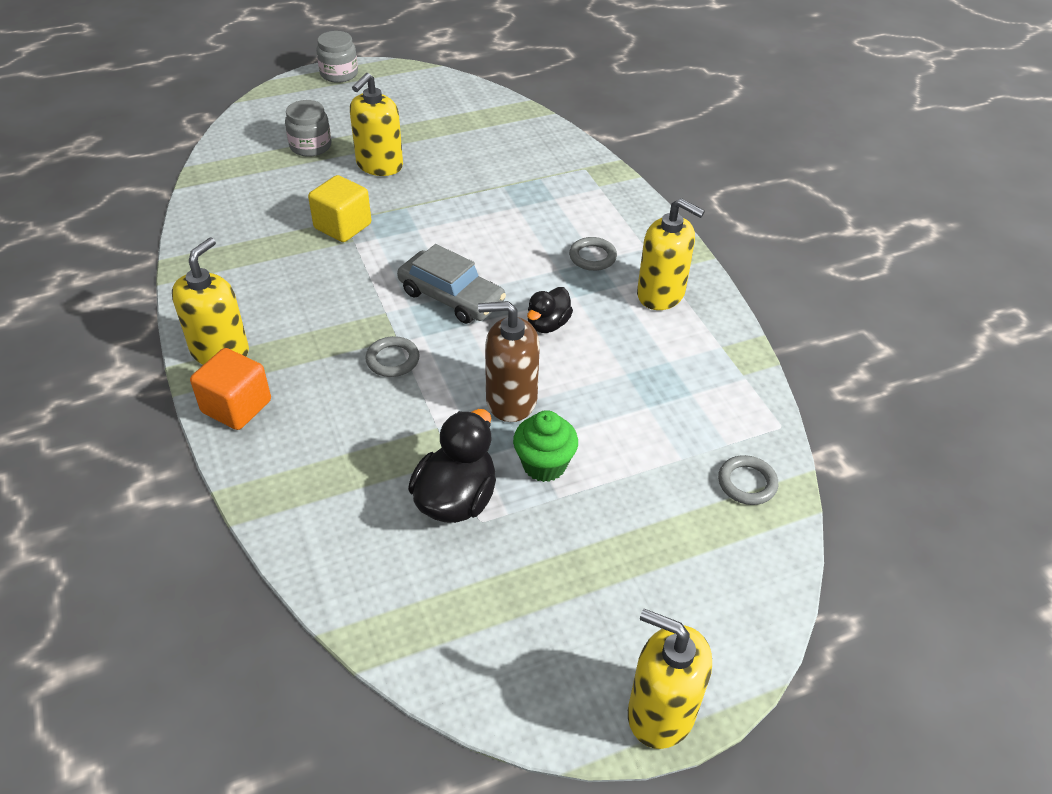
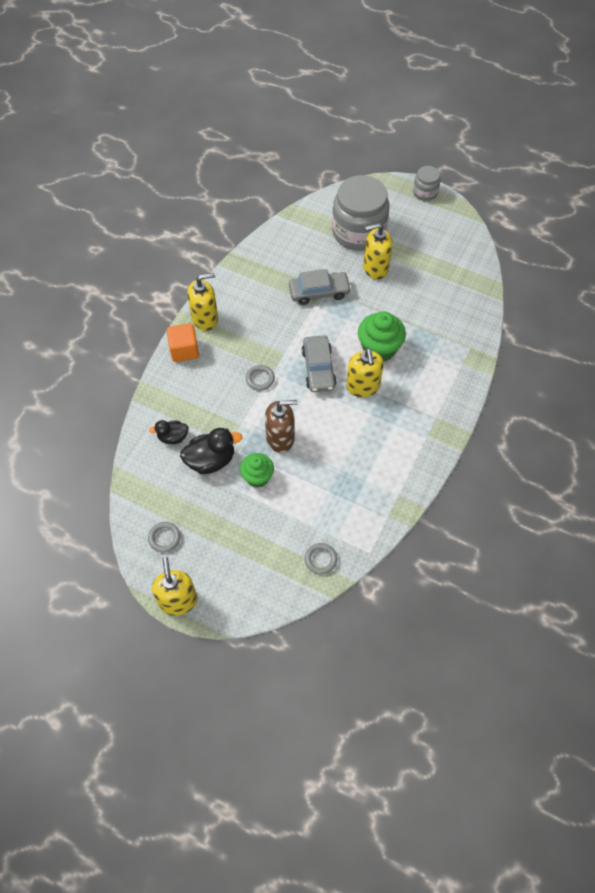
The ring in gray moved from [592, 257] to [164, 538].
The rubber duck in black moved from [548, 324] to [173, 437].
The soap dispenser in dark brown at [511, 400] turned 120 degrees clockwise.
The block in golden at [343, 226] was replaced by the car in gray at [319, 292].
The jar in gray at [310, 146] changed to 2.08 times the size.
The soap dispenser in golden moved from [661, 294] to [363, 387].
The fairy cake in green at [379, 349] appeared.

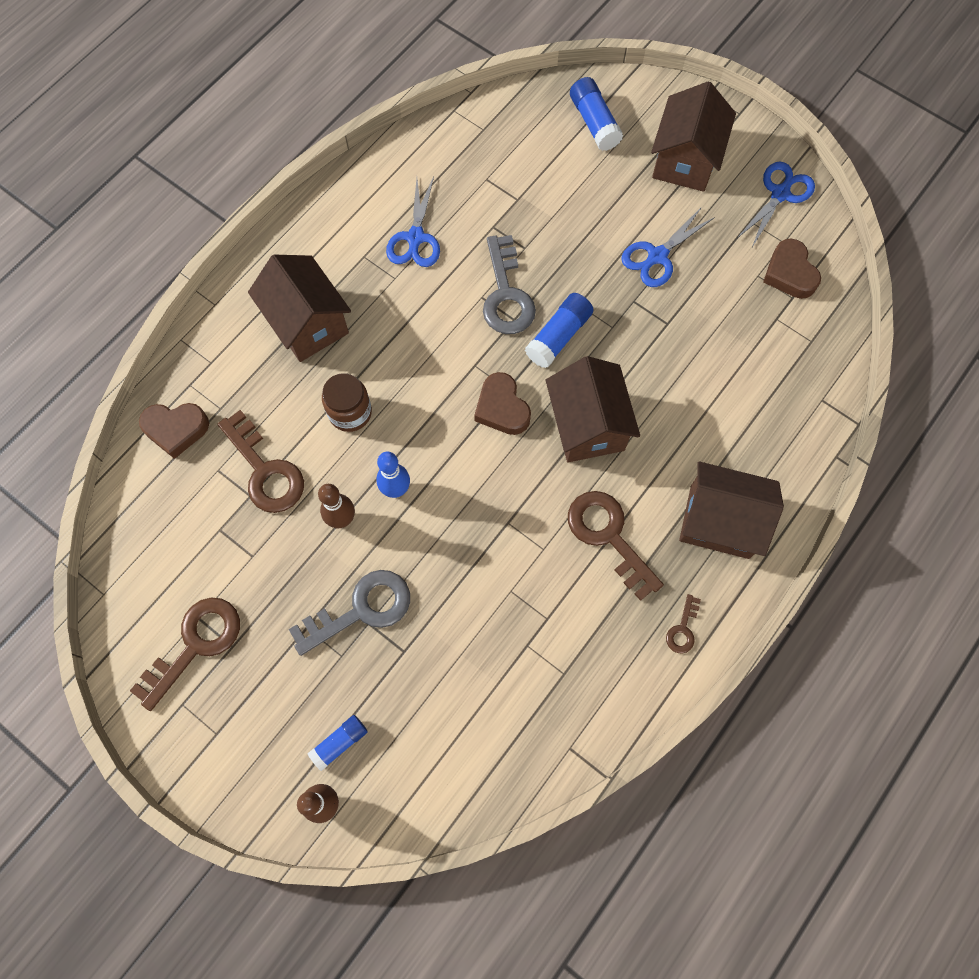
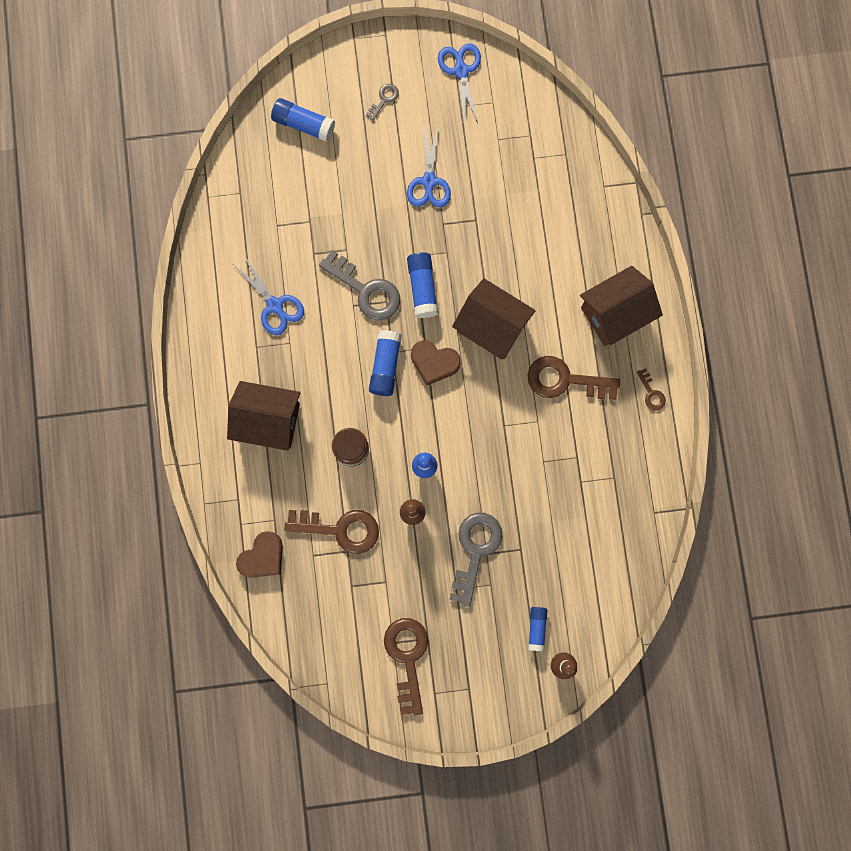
The toy house in dark brown at [685, 160] was replaced by the door key in gray at [384, 99].
The glue stick in blue at [385, 366] appeared.
The heart shape in dark brown at [789, 273] disappeared.

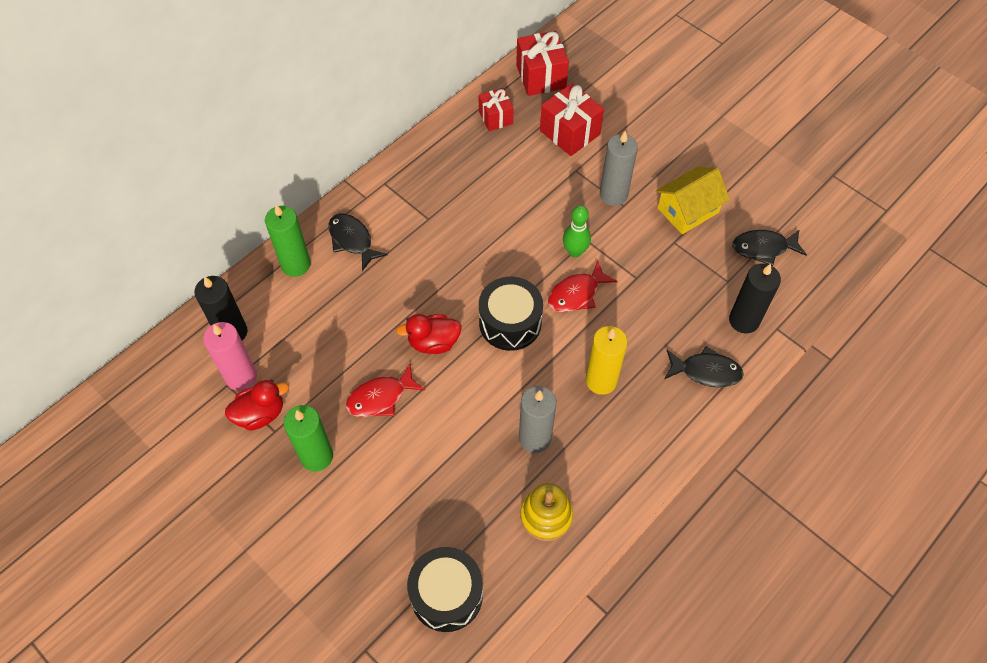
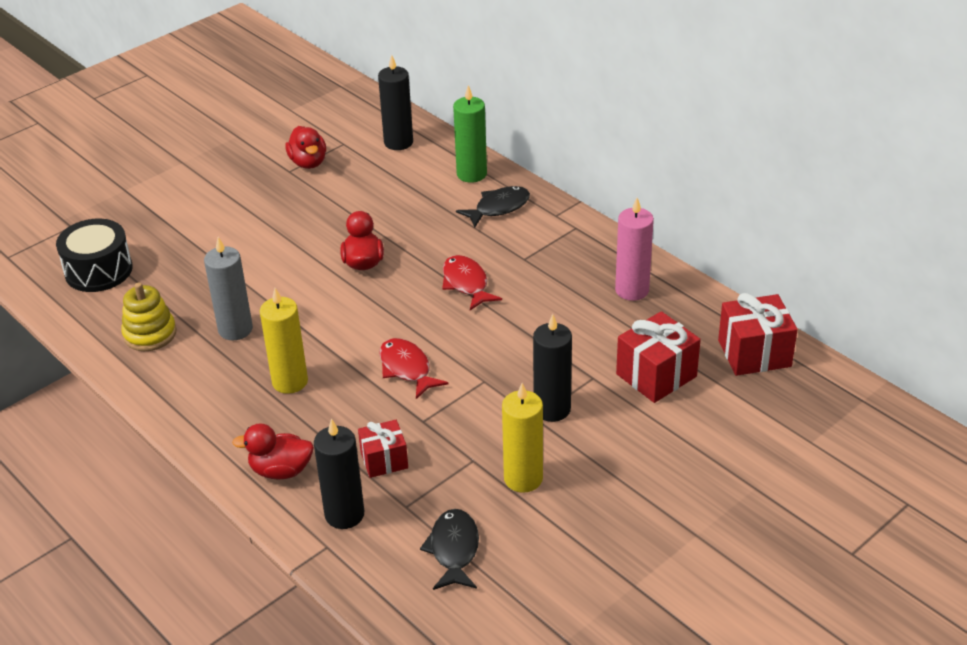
The fish figure in black at [706, 371] was replaced by the rubber duck in red at [281, 470].
The present in red moved from [495, 117] to [384, 460].
The fish figure in red moved from [380, 397] to [466, 283].
The toy house in golden at [688, 210] was replaced by the pillar candle in golden at [523, 478].
The pillar candle in gray at [613, 195] became the pillar candle in black at [552, 409].
The pillar candle in rose-pink moved from [241, 377] to [632, 290].
The pillar candle in green at [317, 456] disappeared.
The snare drum in black at [510, 323] disappeared.
The skittle in green at [575, 251] disappeared.

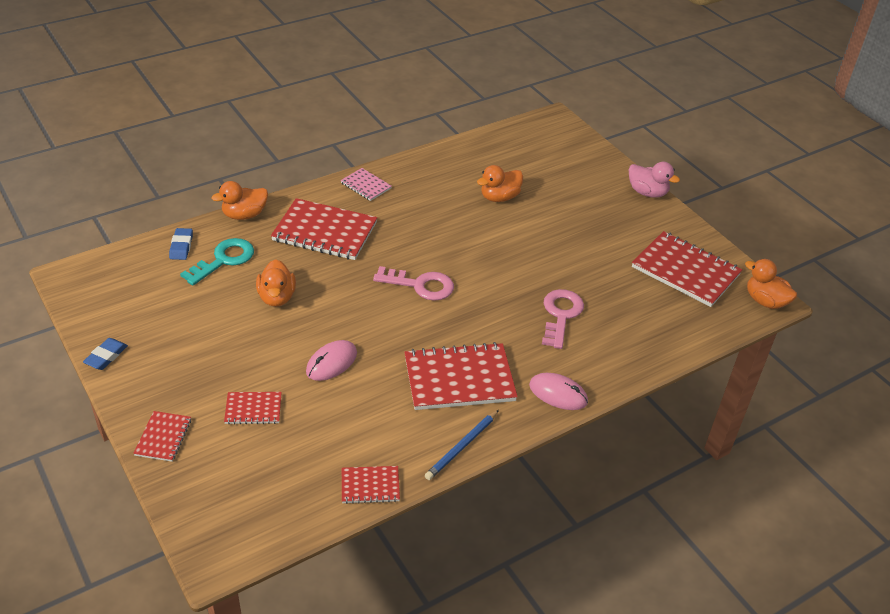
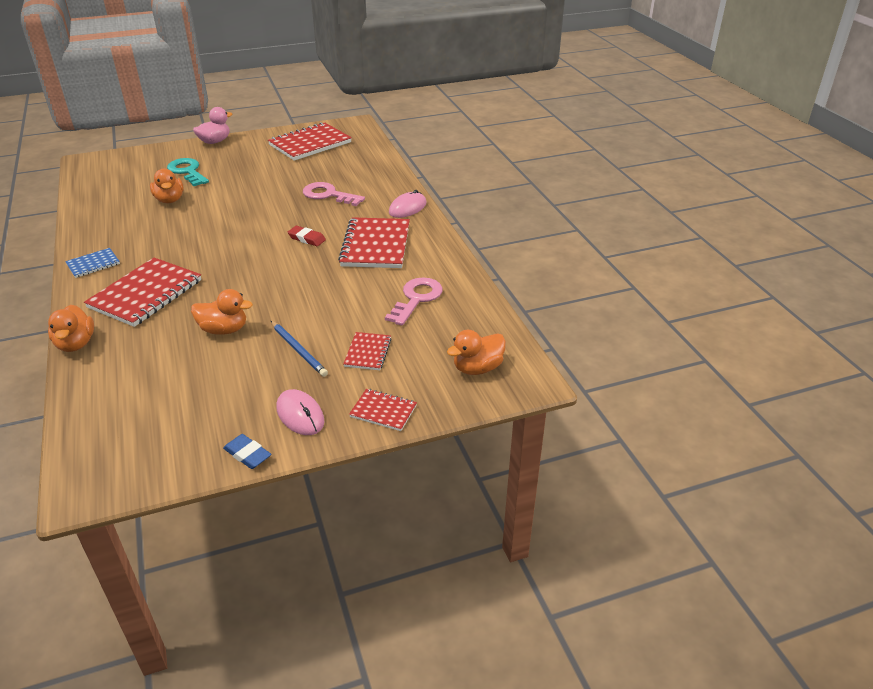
The notepad in rose-pink at [366, 186] became the notepad in blue at [93, 264].
The door key in teal moved from [224, 260] to [187, 171].
The lead pencil in blue moved from [462, 447] to [298, 350].
The computer mouse in rose-pink moved from [331, 362] to [300, 415].
The gum eraser in red at [307, 238] appeared.
The door key in rose-pink moved from [420, 285] to [416, 299].
The rubber duck in orange moved from [765, 301] to [477, 368].
The gum eraser in blue at [181, 246] disappeared.
The notepad in red at [370, 486] disappeared.

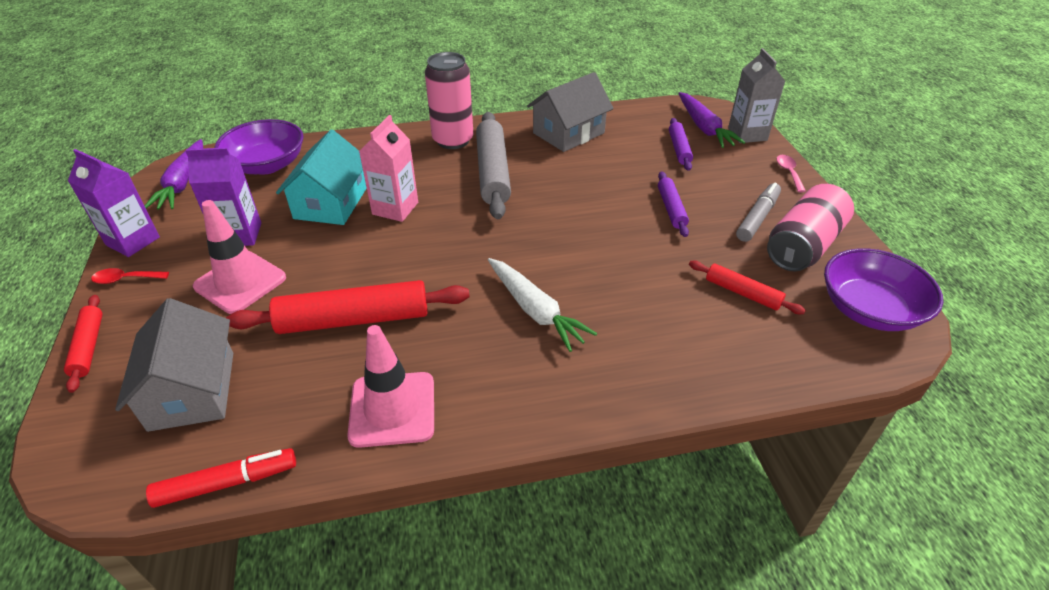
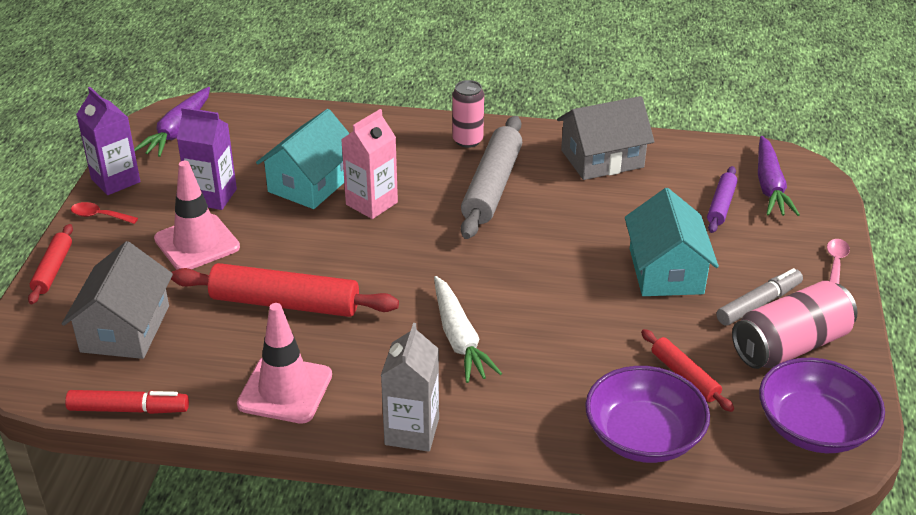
The milk carton in gray moved from [747, 134] to [412, 431].
The soda can in rose-pink at [453, 140] changed to 0.65 times the size.
The deep dish in violet moved from [267, 165] to [643, 436].
The dough roller in violet at [671, 209] was replaced by the toy house in teal at [666, 271].

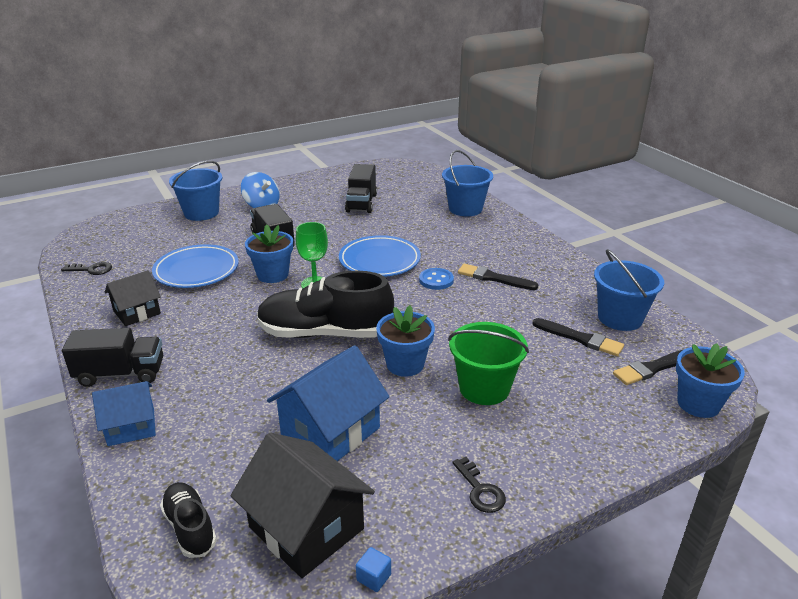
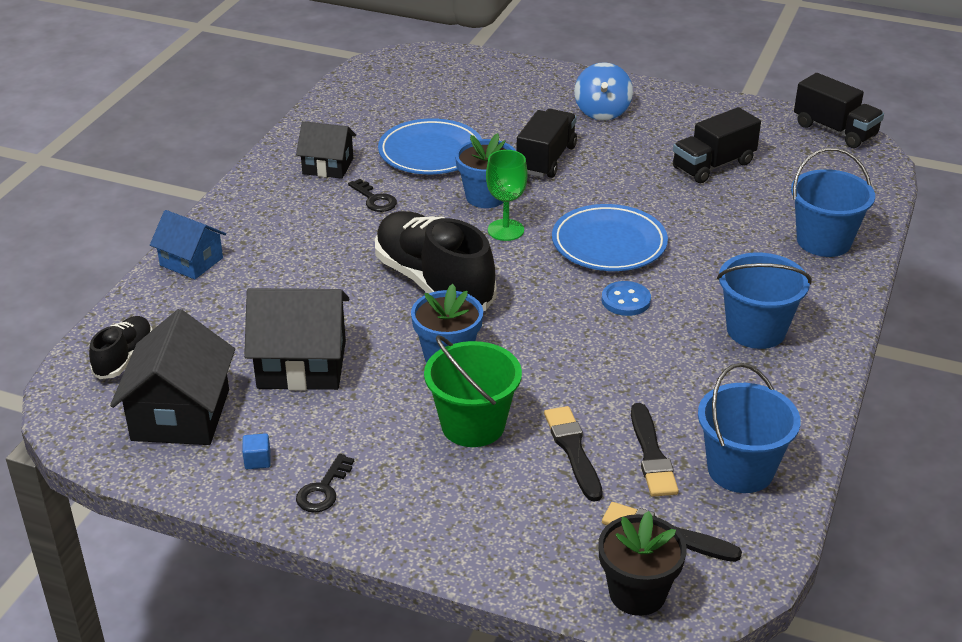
The block in blue moved from [374, 577] to [257, 460].
The toy house in blue at [330, 431] became the toy house in black at [301, 364].
The door key in black moved from [91, 269] to [375, 199].
The paintbrush in black moved from [494, 278] to [573, 450].
The potted plant in blue at [698, 404] became the potted plant in black at [637, 593].
The sand bucket in blue moved from [201, 213] to [756, 330].
The toy truck in black moved from [121, 374] to [835, 130].

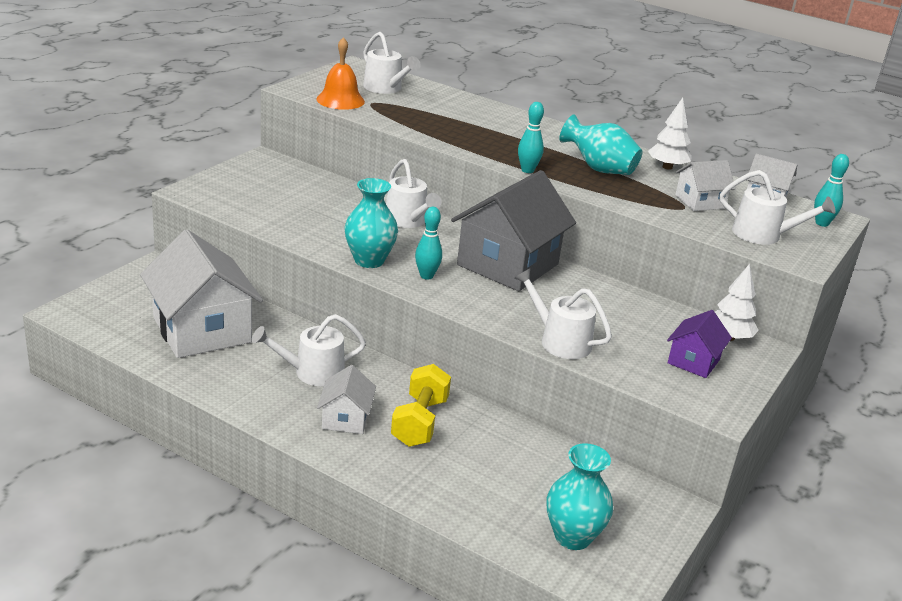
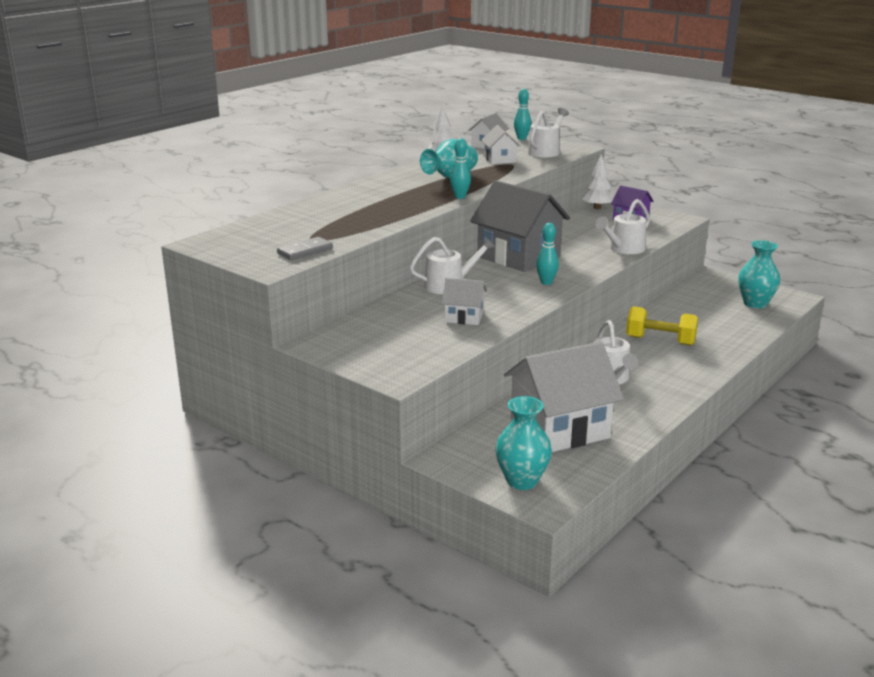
The school bell in orange at [340, 100] was replaced by the domino tile in gray at [305, 251].
The toy house in white moved from [345, 418] to [464, 317].
The vase in teal moved from [369, 260] to [522, 481].
The watering pot in white at [385, 88] disappeared.

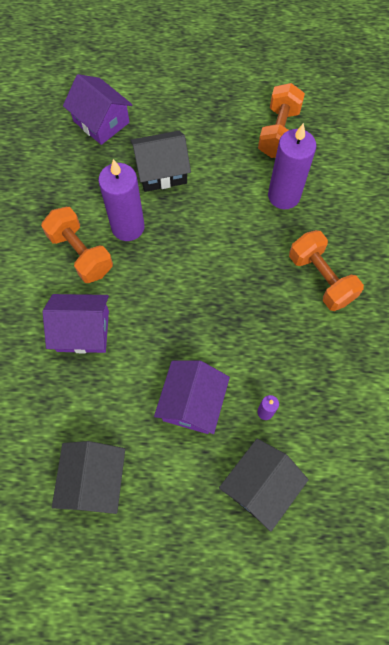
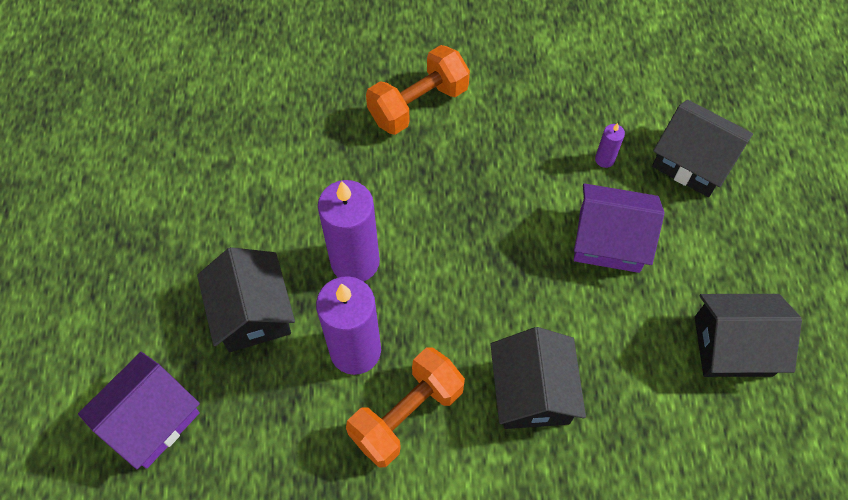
The pillar candle in violet moved from [284, 196] to [355, 262].
The toy house in violet at [83, 331] became the toy house in black at [532, 392].
The dumbbell in orange at [278, 132] disappeared.

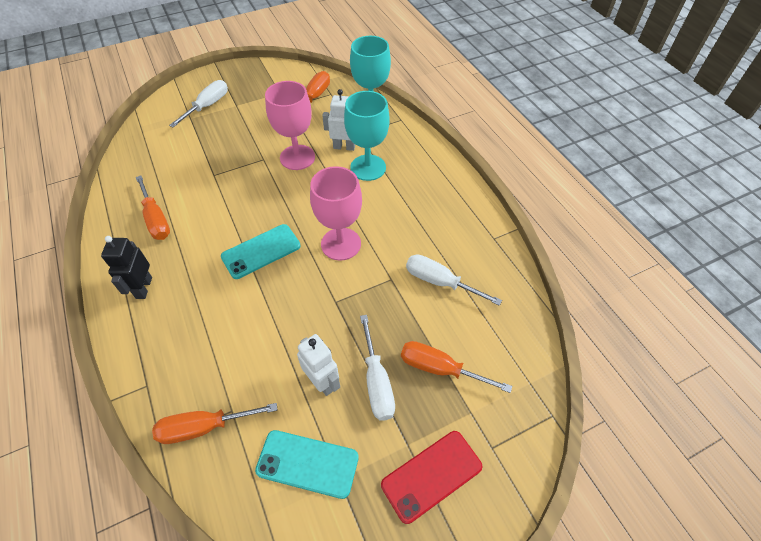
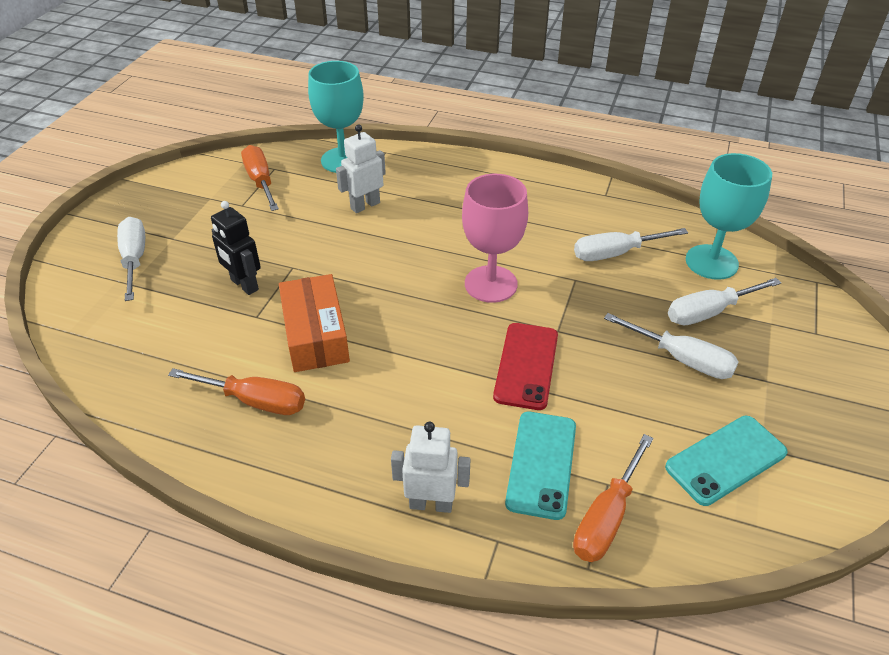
The toy robot in black moved from [143, 288] to [244, 285].
The package in orange at [315, 334] appeared.
The toy robot in white moved from [322, 382] to [431, 504].
The smartphone in red moved from [431, 475] to [526, 365].
The smartphone in teal moved from [261, 251] to [541, 464].
The hand screwdriver in orange at [440, 369] became the hand screwdriver in white at [709, 312].
The goblet in teal moved from [368, 167] to [711, 262].
The goblet in rose-pink at [297, 157] disappeared.

